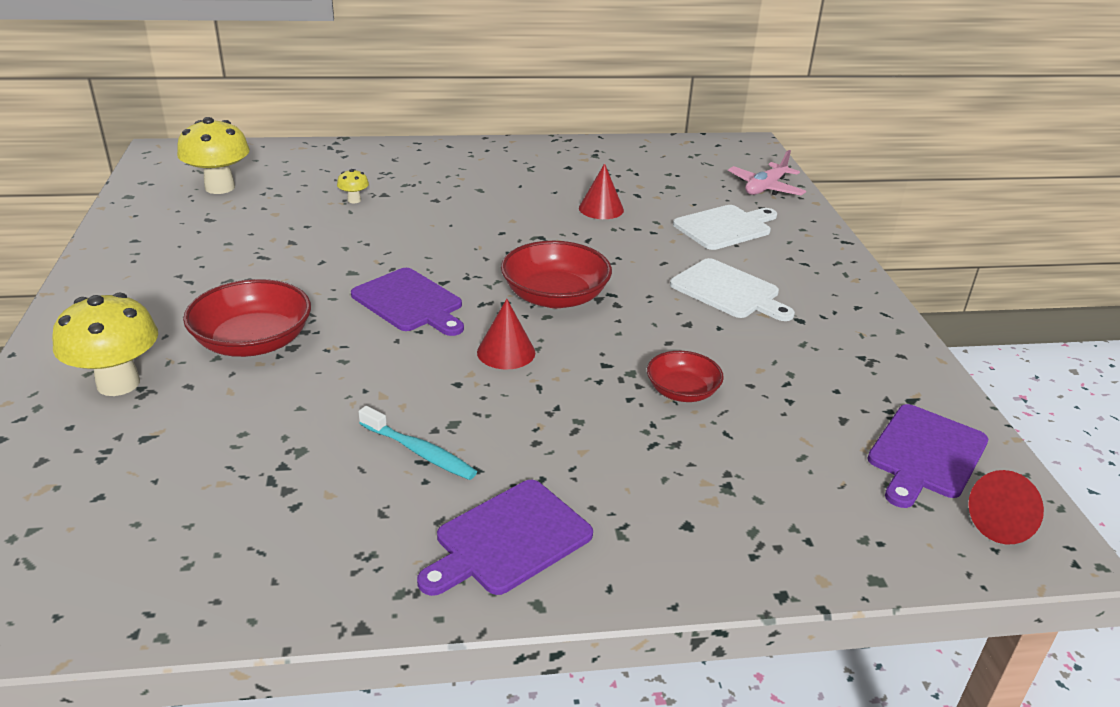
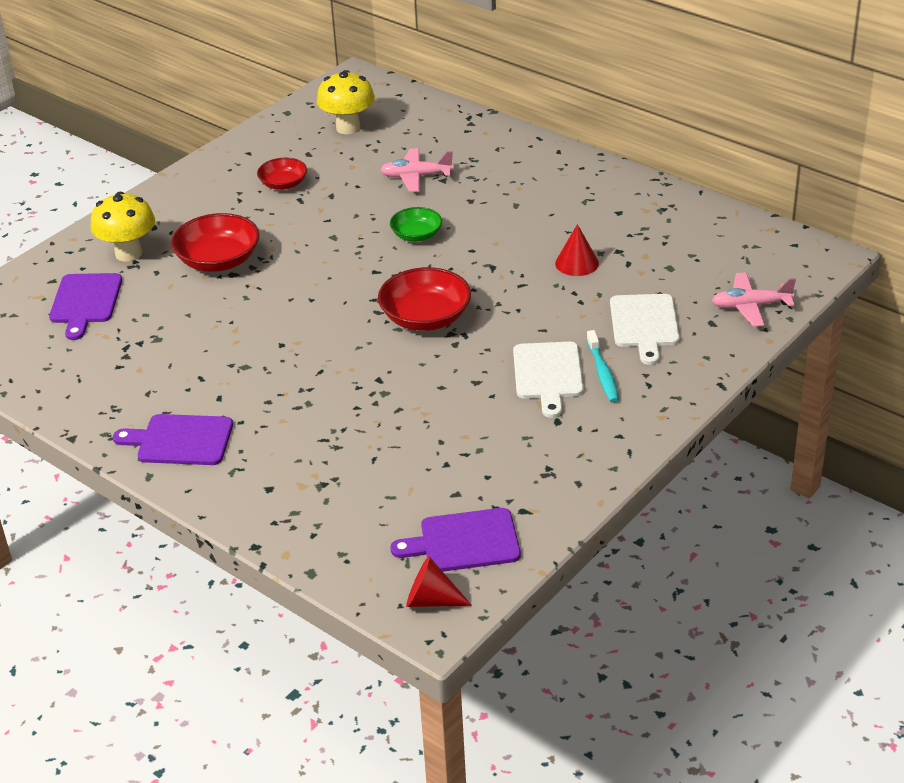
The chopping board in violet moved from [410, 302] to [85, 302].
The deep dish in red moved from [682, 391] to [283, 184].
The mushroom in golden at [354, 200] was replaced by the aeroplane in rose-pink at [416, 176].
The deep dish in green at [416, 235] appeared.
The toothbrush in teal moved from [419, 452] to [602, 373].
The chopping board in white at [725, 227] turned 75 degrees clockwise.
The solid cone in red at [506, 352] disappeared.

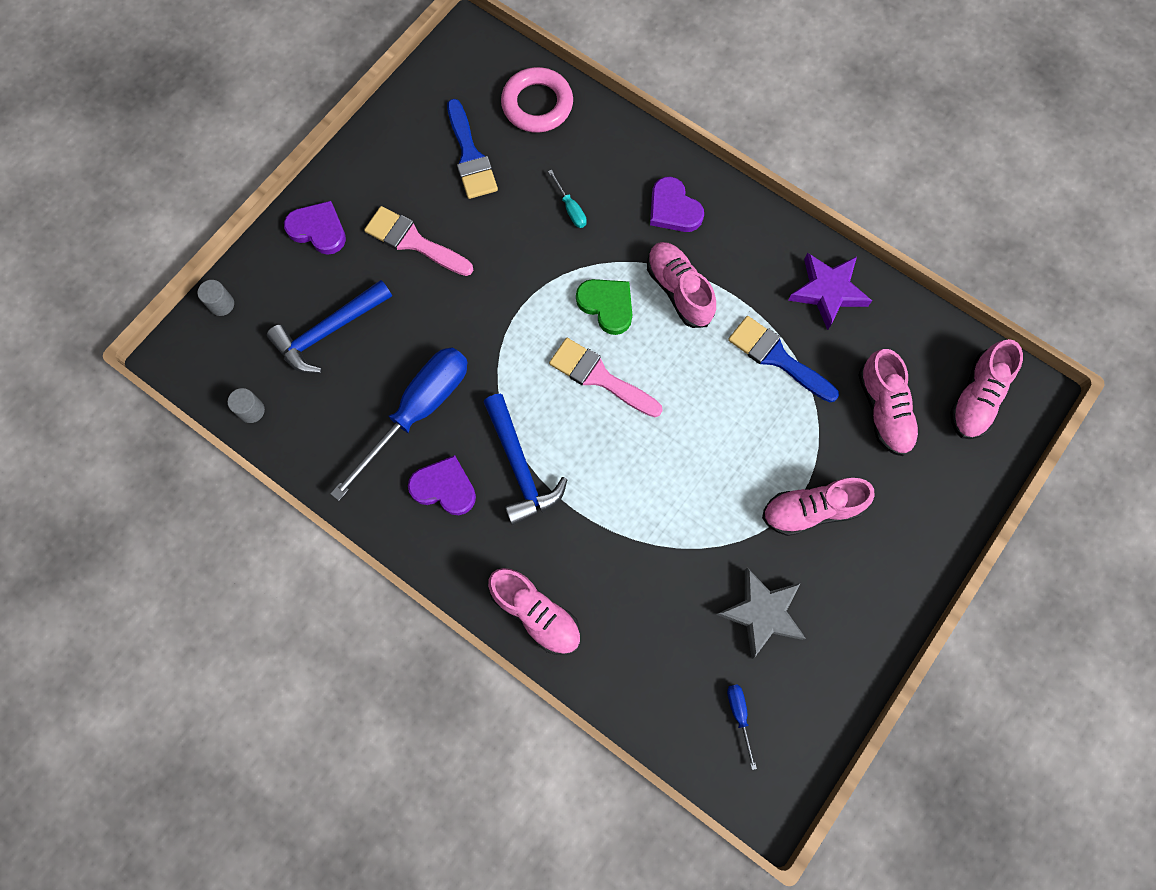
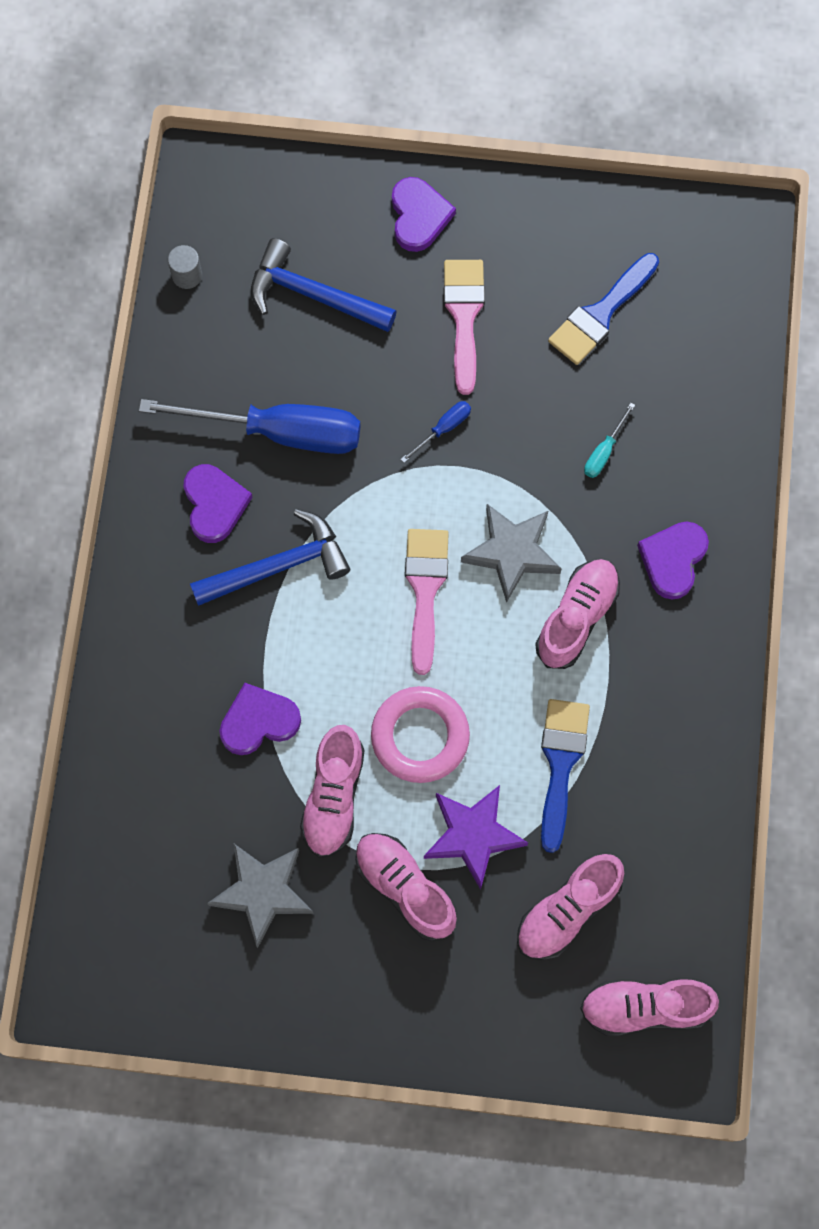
The hammer in blue at [520, 467] turned 150 degrees counterclockwise.
The heart shape in violet at [258, 721] appeared.
The lace-up shoe in rose-pink moved from [536, 614] to [333, 797].
The ring in rose-pink moved from [537, 104] to [420, 736].
The hand screwdriver in blue moved from [739, 715] to [443, 429].
The star shape in violet moved from [828, 291] to [473, 835].
The heart shape in green at [607, 305] was replaced by the star shape in gray at [512, 552].
The solid cylinder in gray at [221, 304] disappeared.

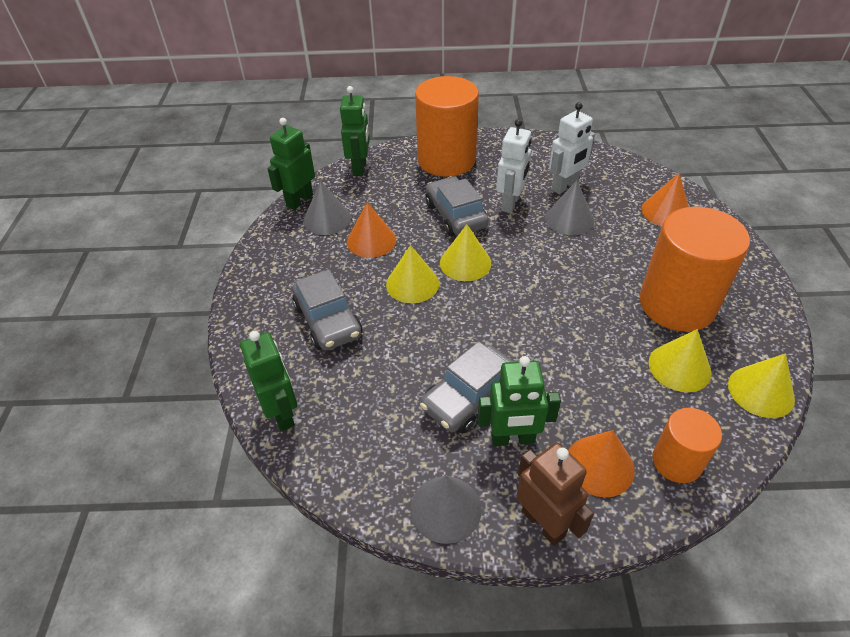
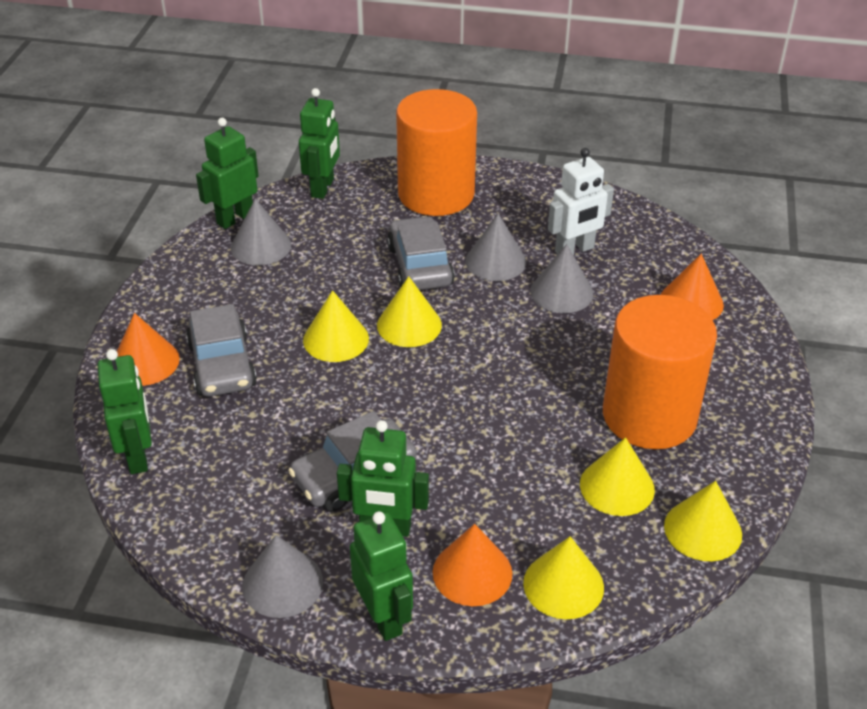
The solid cone in orange moved from [371, 240] to [145, 362].
The toy robot in dark brown at [543, 523] became the toy robot in green at [384, 617].
The toy robot in white at [511, 203] was replaced by the solid cone in gray at [495, 261].
The solid cylinder in orange at [676, 461] was replaced by the solid cone in golden at [563, 585].

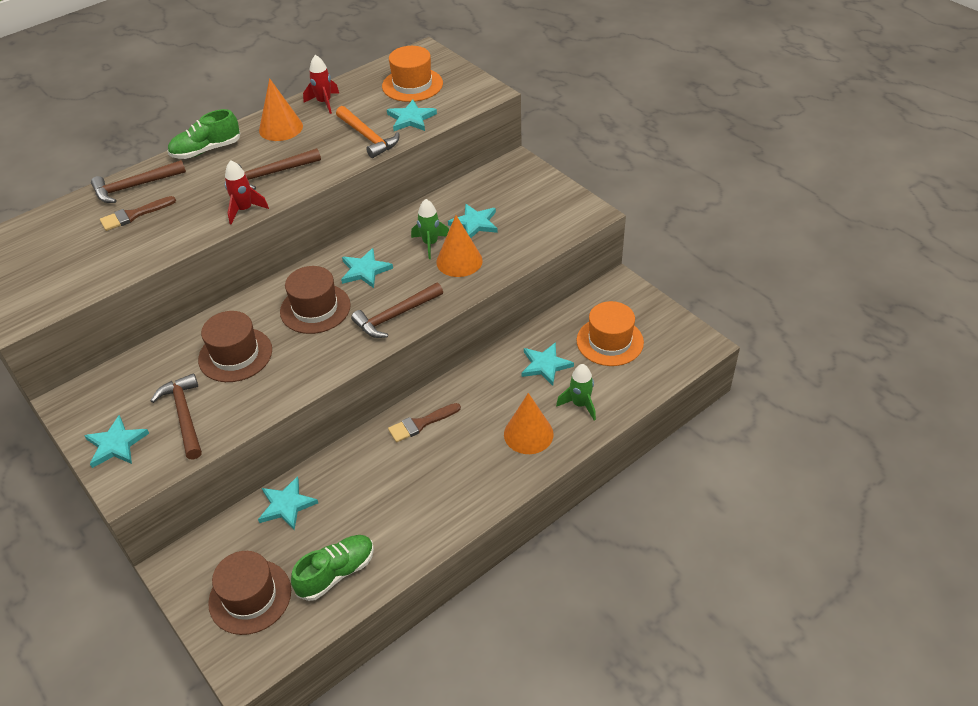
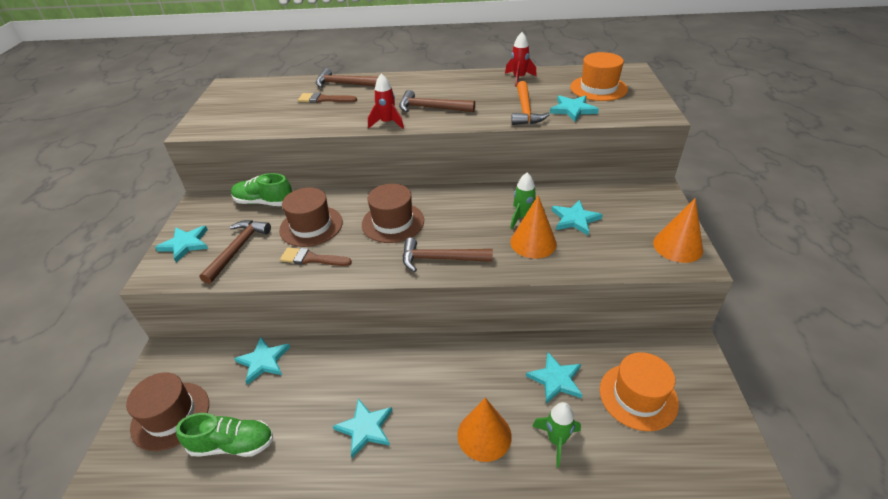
The lace-up shoe in green moved from [206, 150] to [264, 202].
The paintbrush in dark brown moved from [421, 424] to [311, 259].
The star shape in teal moved from [365, 270] to [365, 428].
The solid cone in orange moved from [281, 128] to [677, 246].

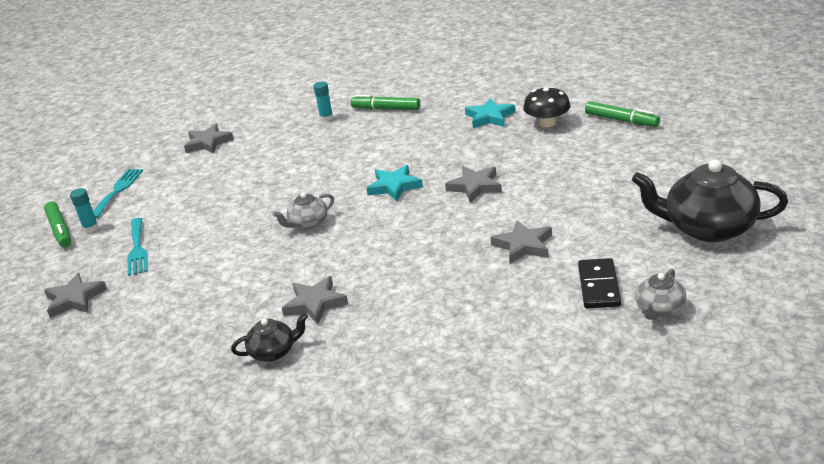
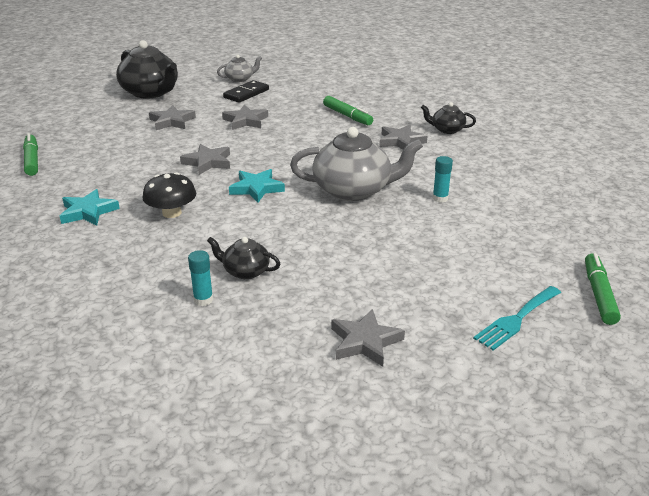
The mushroom in black moved from [547, 123] to [172, 213].
The star shape in gray moved from [74, 299] to [172, 121].
The china teapot in black at [245, 271] appeared.
The china teapot in gray at [308, 223] changed to 1.99 times the size.
The marker in green moved from [386, 109] to [347, 116].
The glue stick in teal moved from [90, 228] to [440, 198].
The table fork in teal at [137, 249] disappeared.

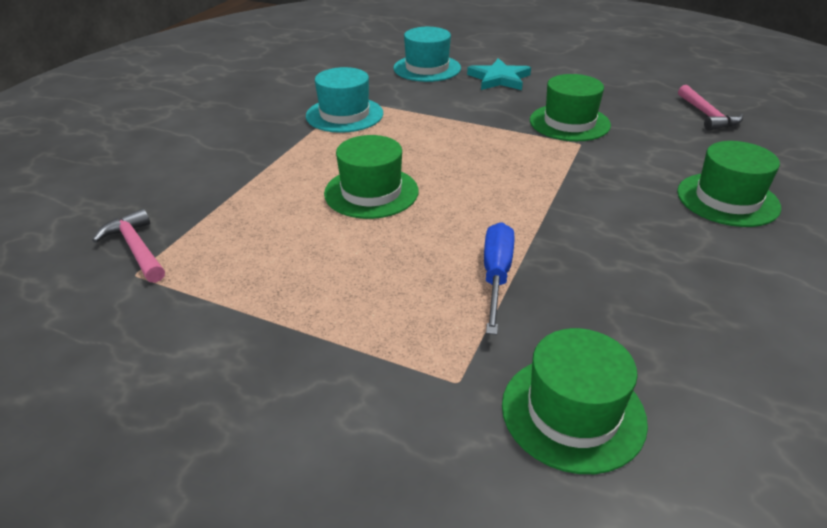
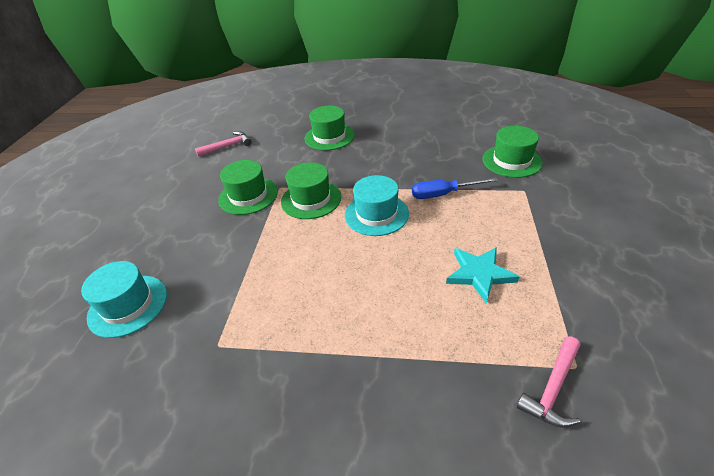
The tall hat in green moved from [371, 192] to [311, 199].
The tall hat in teal moved from [344, 115] to [376, 214].
The star shape in teal moved from [499, 79] to [479, 274].

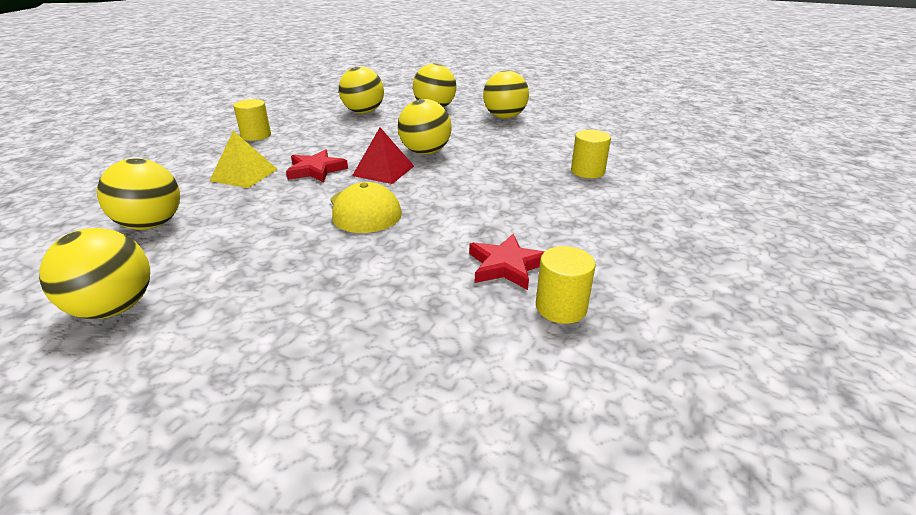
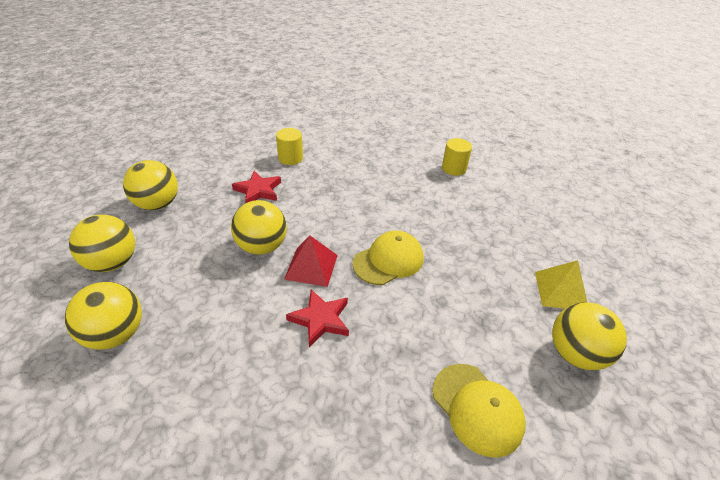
The star shape in red moved from [506, 266] to [258, 190].
The sphere in golden at [151, 225] was replaced by the baseball cap in golden at [477, 408].
The solid pyramid in golden moved from [244, 175] to [561, 291].
The solid cylinder in golden at [256, 135] disappeared.

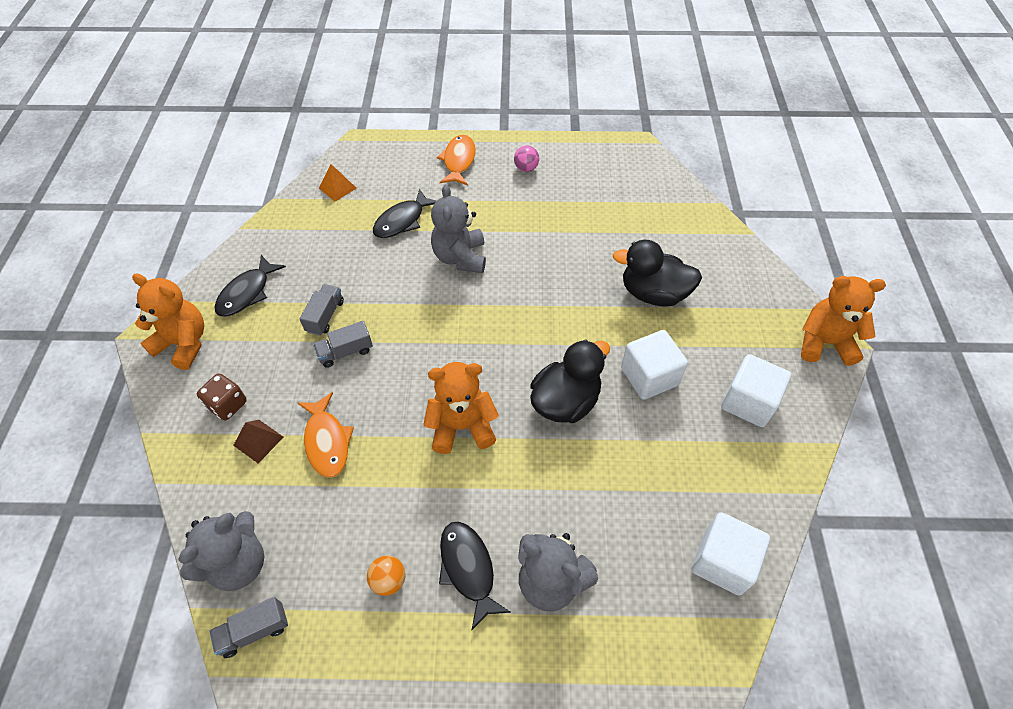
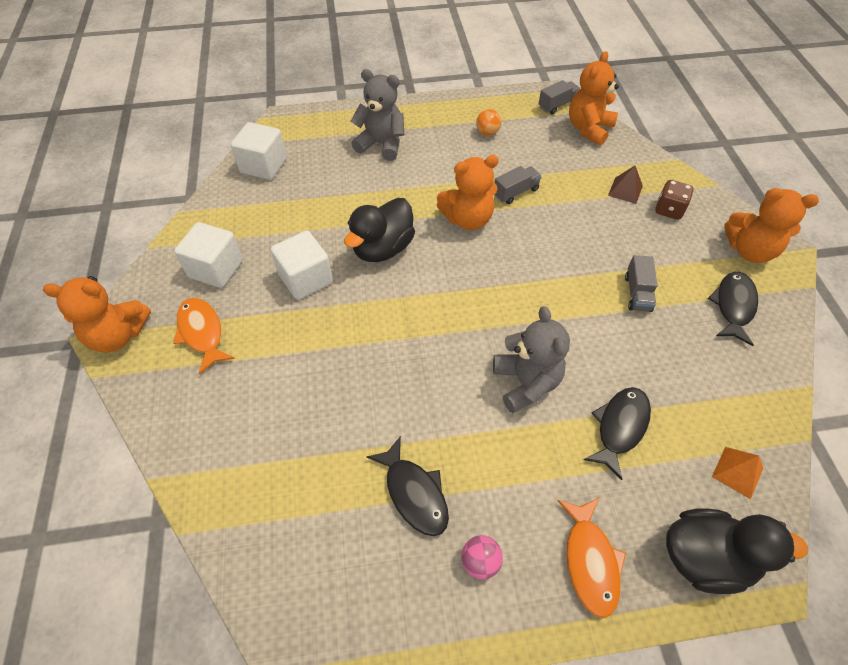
The fish figure in orange moved from [327, 441] to [202, 332].
The fish figure in black moved from [468, 569] to [414, 493].
The toy truck in gray moved from [345, 352] to [515, 192].
The teddy bear in gray at [238, 563] became the teddy bear in orange at [588, 129].
The rubber duck in black moved from [653, 293] to [705, 558].

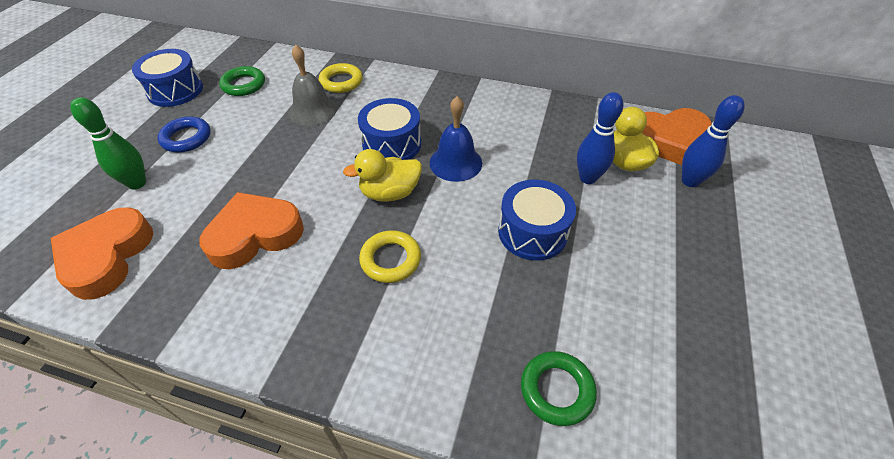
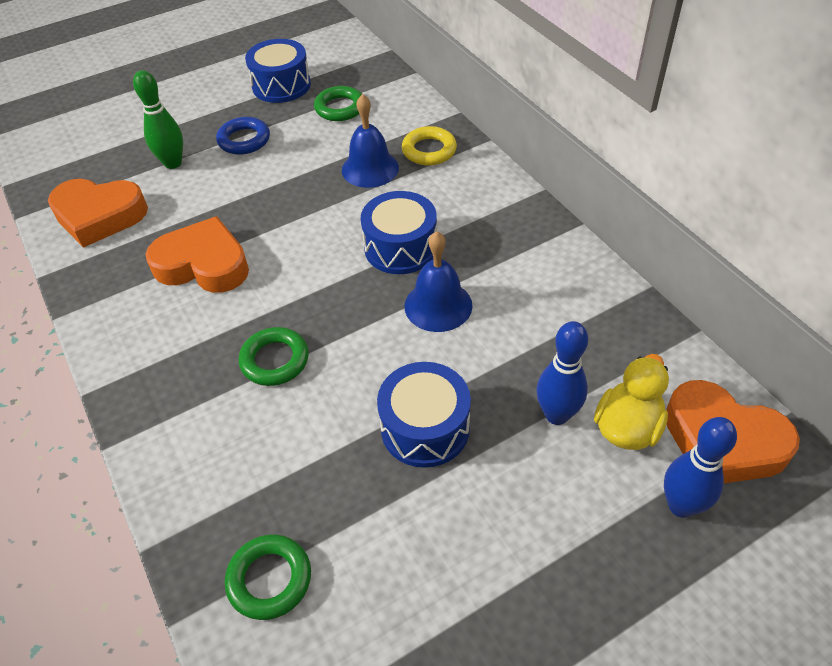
The heart shape in orange at [107, 256] turned 135 degrees counterclockwise.
The ring in golden at [390, 259] became the ring in green at [275, 360].
The school bell in gray at [313, 110] became the school bell in blue at [370, 168].
The rubber duck in golden at [390, 193] disappeared.

